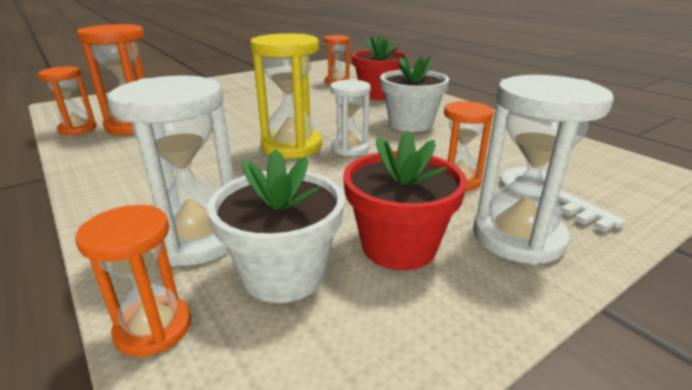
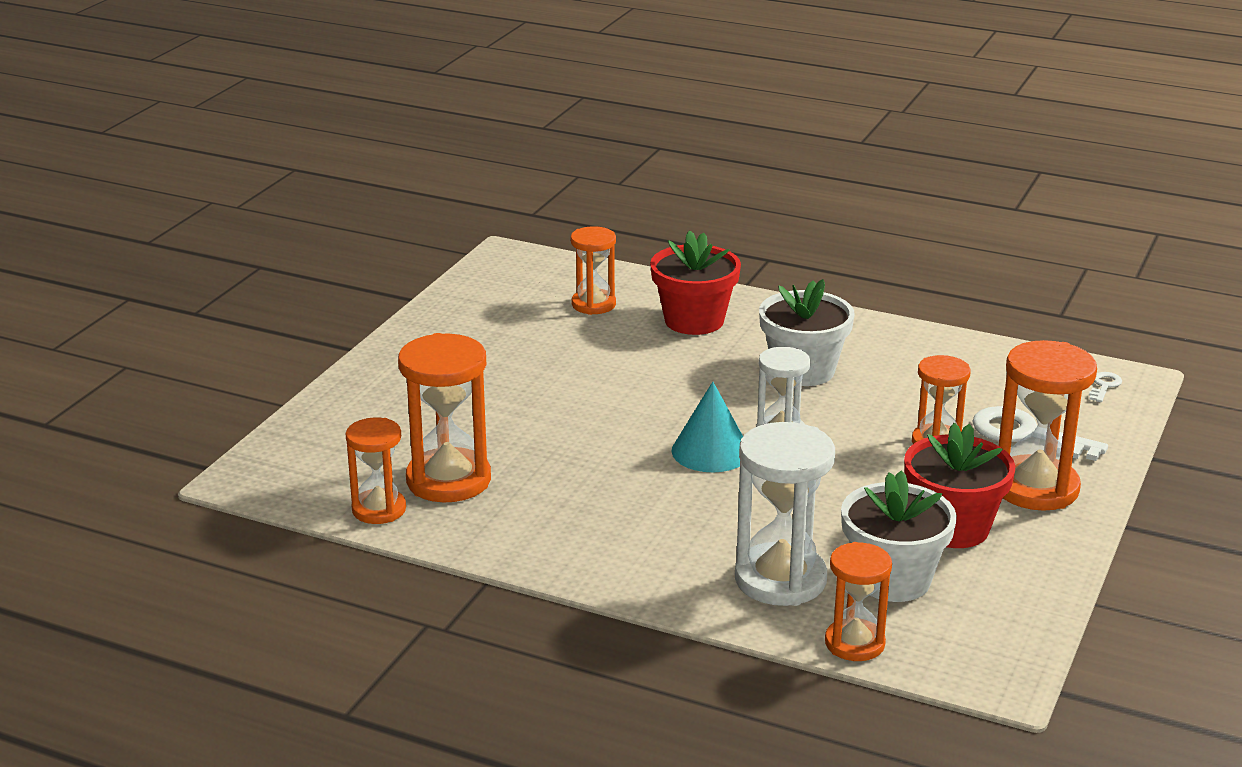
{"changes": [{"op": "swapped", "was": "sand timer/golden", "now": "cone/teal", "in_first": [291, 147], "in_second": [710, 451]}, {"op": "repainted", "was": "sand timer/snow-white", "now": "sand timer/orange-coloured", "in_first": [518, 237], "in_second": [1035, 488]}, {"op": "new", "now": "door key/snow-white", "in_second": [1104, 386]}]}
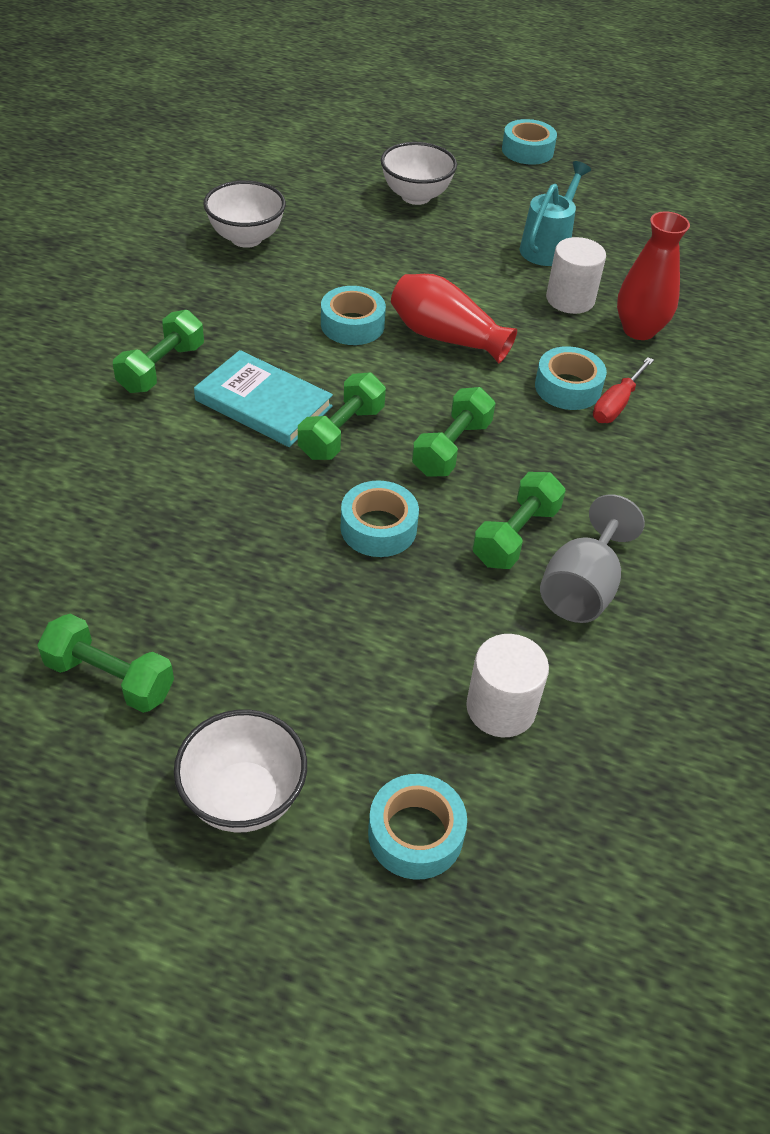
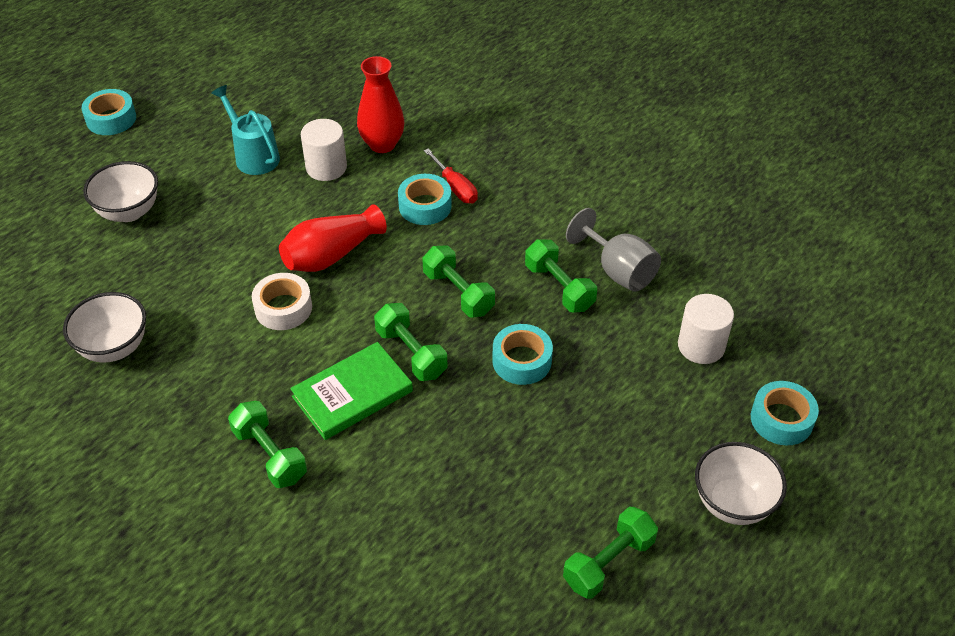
{"changes": [{"op": "repainted", "was": "book/teal", "now": "book/green", "in_first": [263, 403], "in_second": [352, 394]}, {"op": "repainted", "was": "tape/teal", "now": "tape/snow-white", "in_first": [352, 325], "in_second": [283, 308]}]}
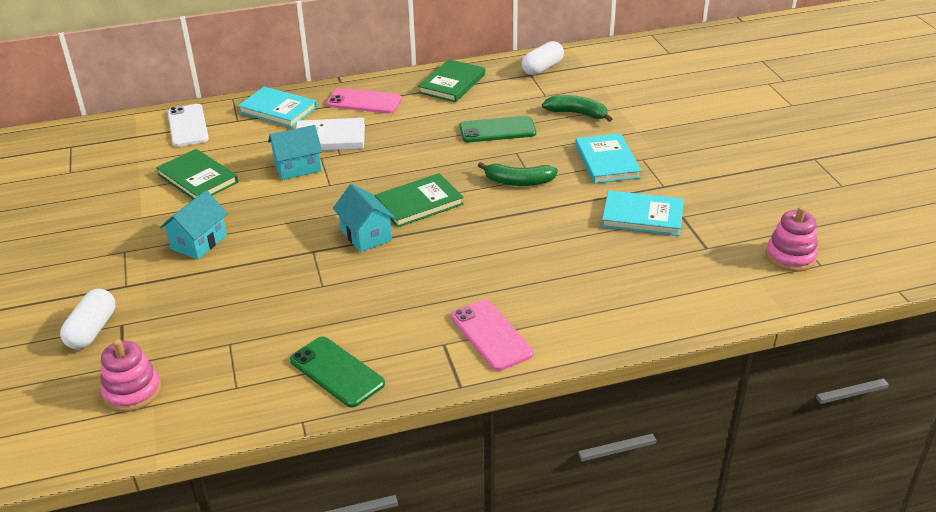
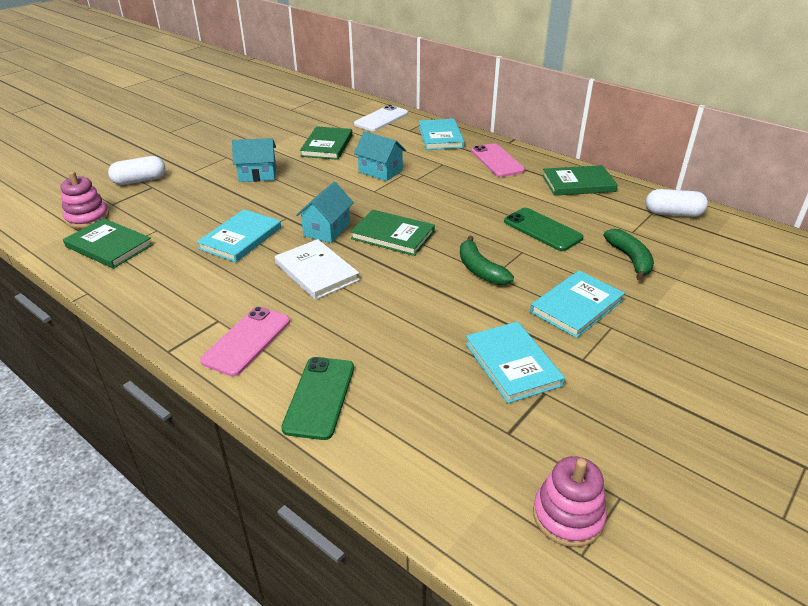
{"changes": [{"op": "shifted", "was": "mobile phone/green", "in_first": [336, 372], "in_second": [319, 397]}, {"op": "shifted", "was": "book/snow-white", "in_first": [330, 138], "in_second": [316, 272]}, {"op": "new", "now": "book/green", "in_second": [109, 246]}, {"op": "new", "now": "book/teal", "in_second": [240, 238]}]}
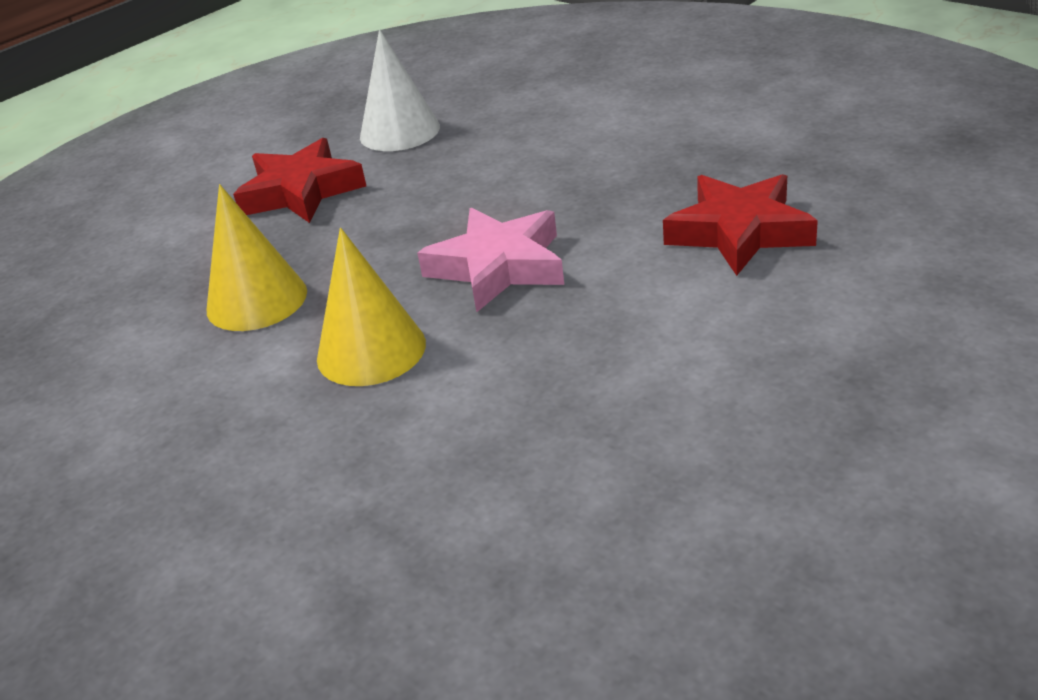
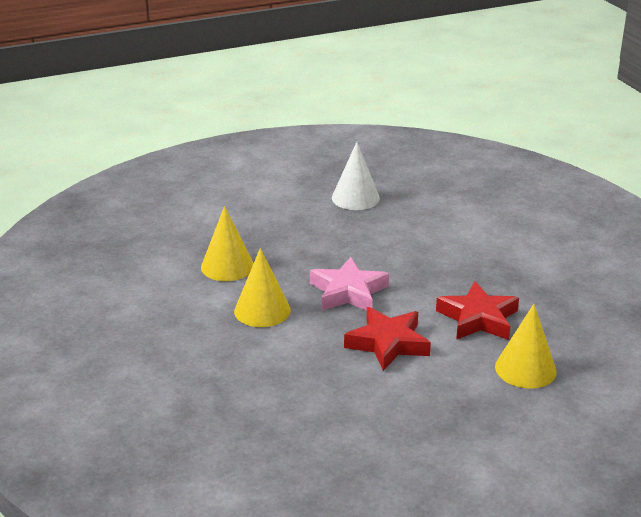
{"changes": [{"op": "shifted", "was": "star shape/crimson", "in_first": [301, 191], "in_second": [388, 343]}, {"op": "new", "now": "cone/golden", "in_second": [525, 369]}]}
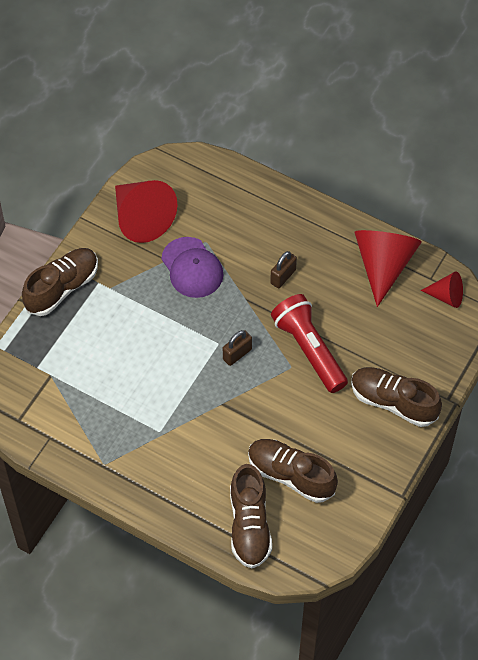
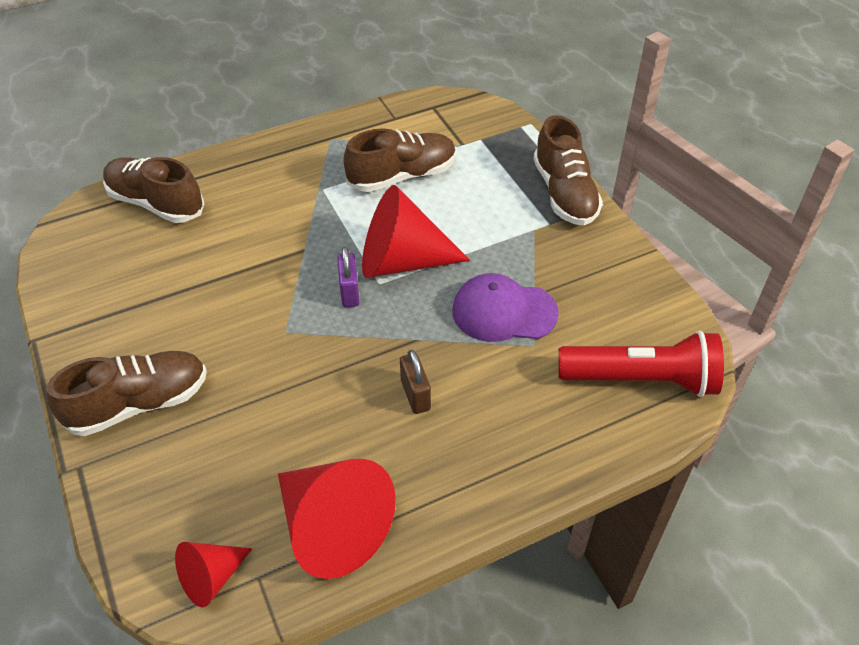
{"changes": [{"op": "shifted", "was": "cone/crimson", "in_first": [141, 218], "in_second": [401, 261]}, {"op": "repainted", "was": "padlock/brown", "now": "padlock/royal purple", "in_first": [237, 354], "in_second": [350, 292]}, {"op": "shifted", "was": "lace-up shoe/brown", "in_first": [291, 475], "in_second": [402, 176]}, {"op": "shifted", "was": "pocket torch/crimson", "in_first": [309, 350], "in_second": [641, 380]}]}
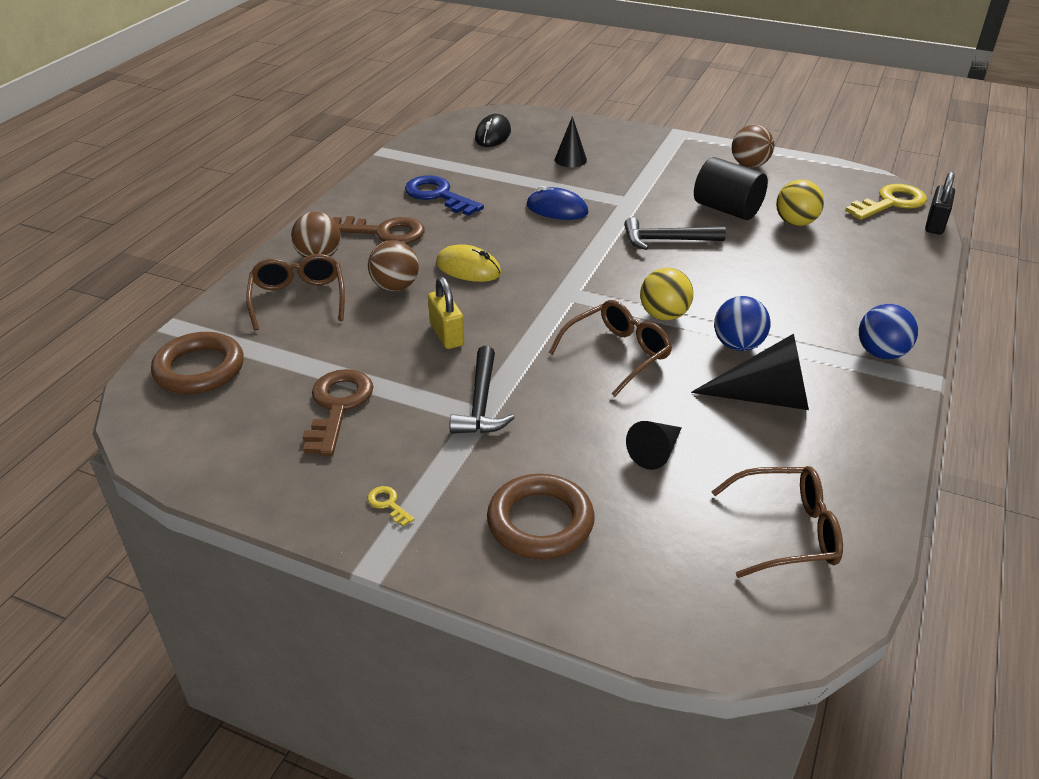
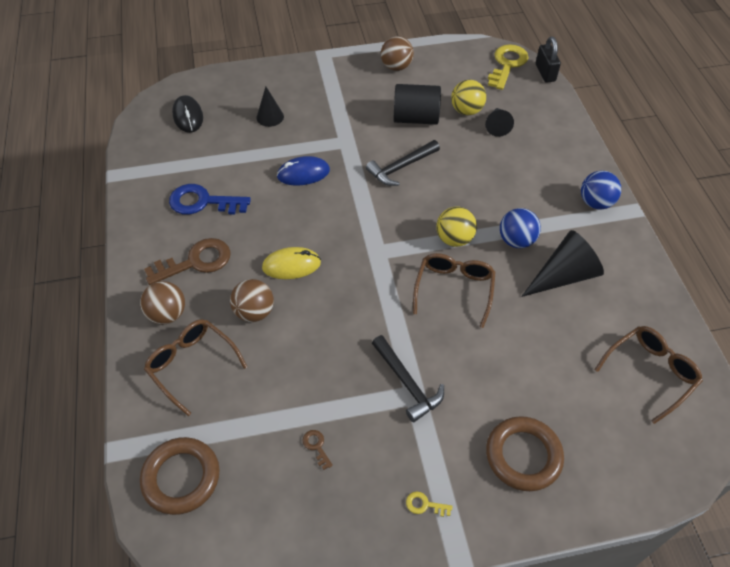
{"changes": [{"op": "scaled", "was": "door key/brown", "in_first": [337, 406], "in_second": [316, 446], "ratio": 0.43}, {"op": "gone", "was": "padlock/golden", "in_first": [446, 335]}, {"op": "shifted", "was": "cone/ebony", "in_first": [656, 452], "in_second": [497, 126]}]}
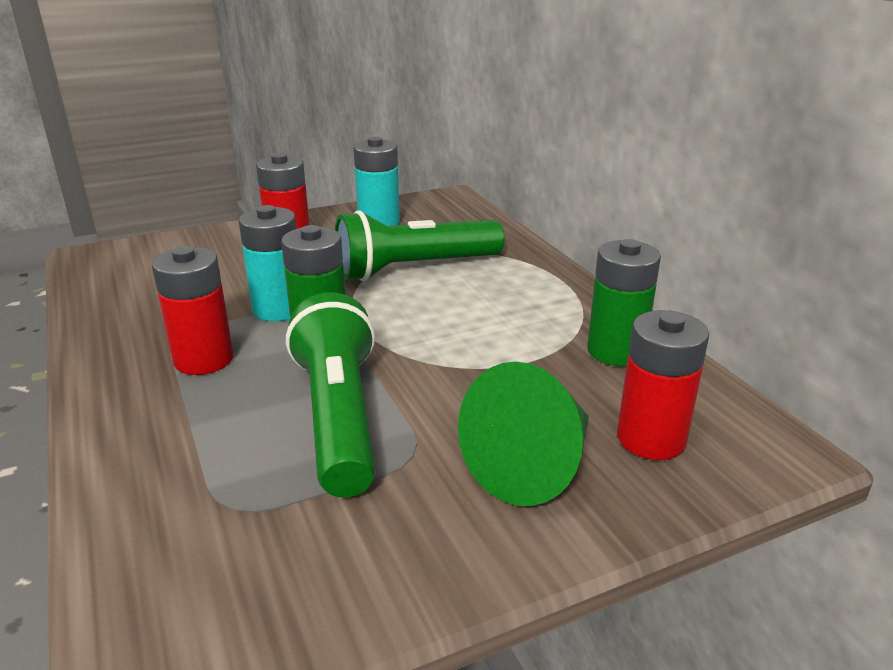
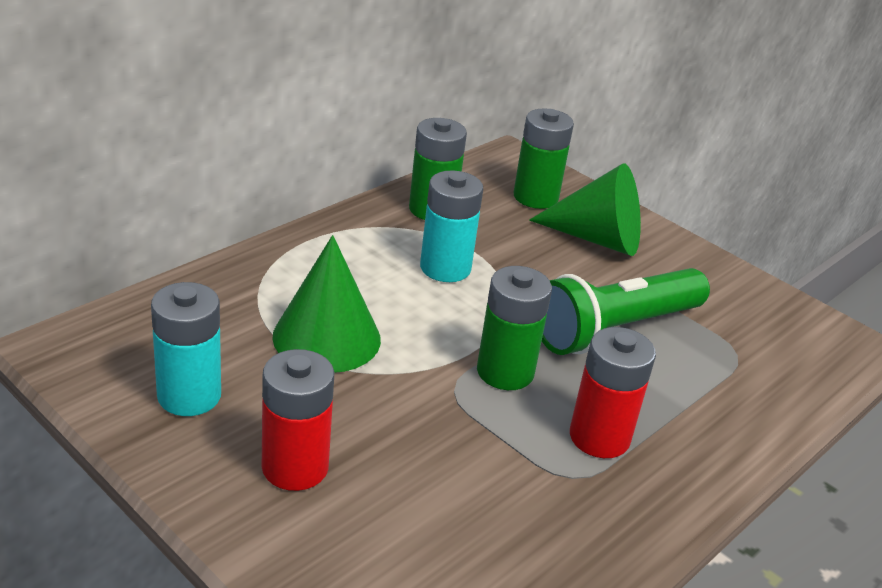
{"changes": [{"op": "shifted", "was": "battery/teal", "in_first": [278, 309], "in_second": [445, 268]}, {"op": "swapped", "was": "pocket torch/green", "now": "cone/green", "in_first": [414, 268], "in_second": [327, 337]}, {"op": "repainted", "was": "battery/crimson", "now": "battery/green", "in_first": [651, 439], "in_second": [535, 197]}]}
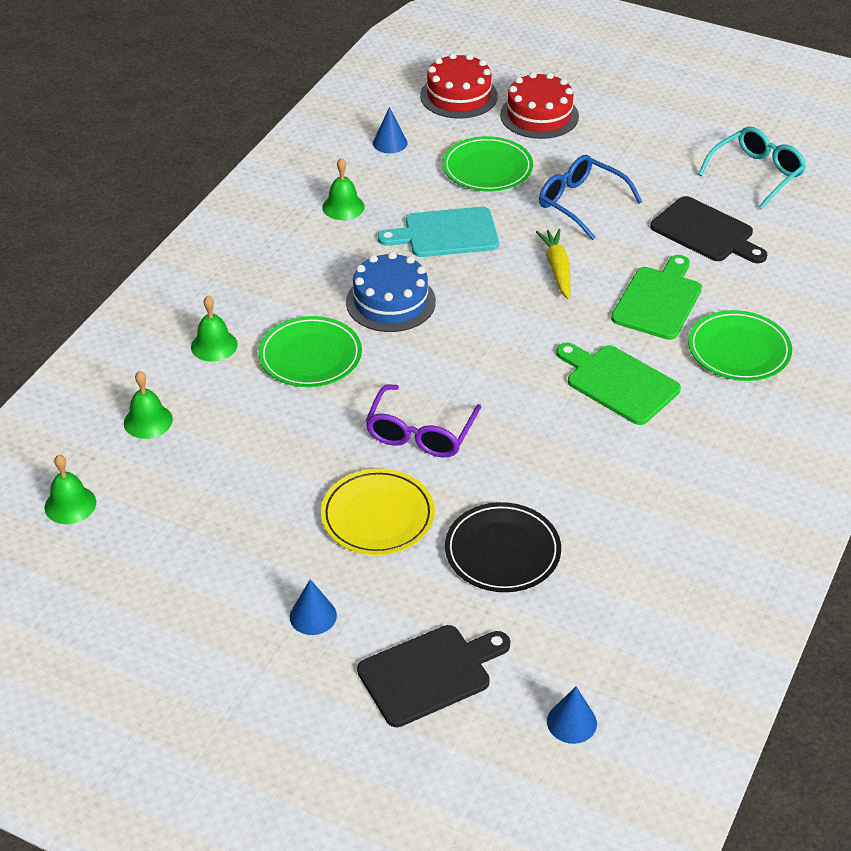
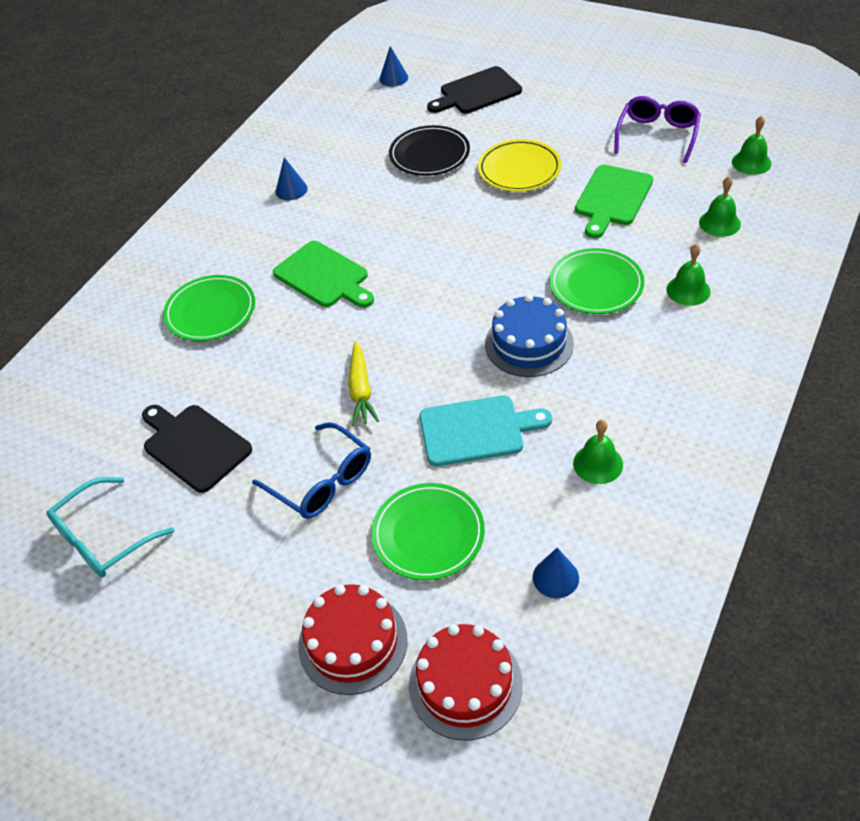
{"changes": [{"op": "shifted", "was": "cone/cobalt", "in_first": [313, 616], "in_second": [291, 190]}, {"op": "shifted", "was": "glasses/royal purple", "in_first": [420, 433], "in_second": [657, 135]}, {"op": "shifted", "was": "cutting board/green", "in_first": [658, 300], "in_second": [612, 198]}]}
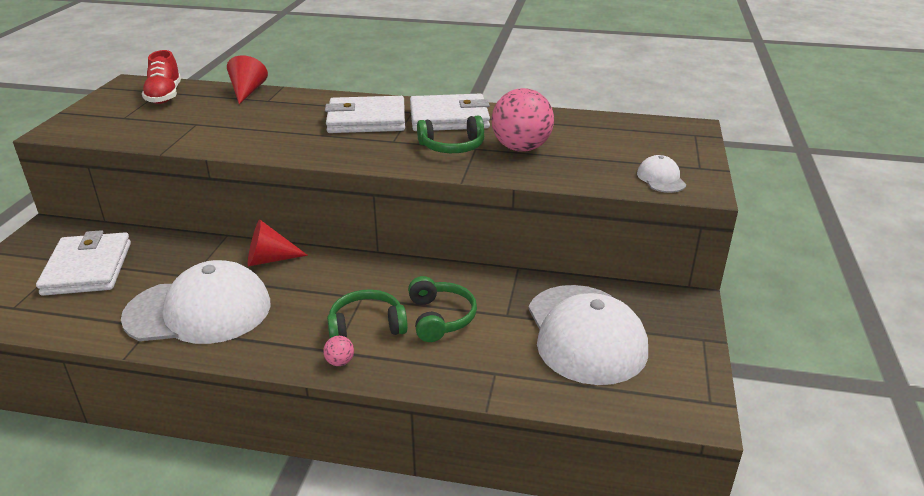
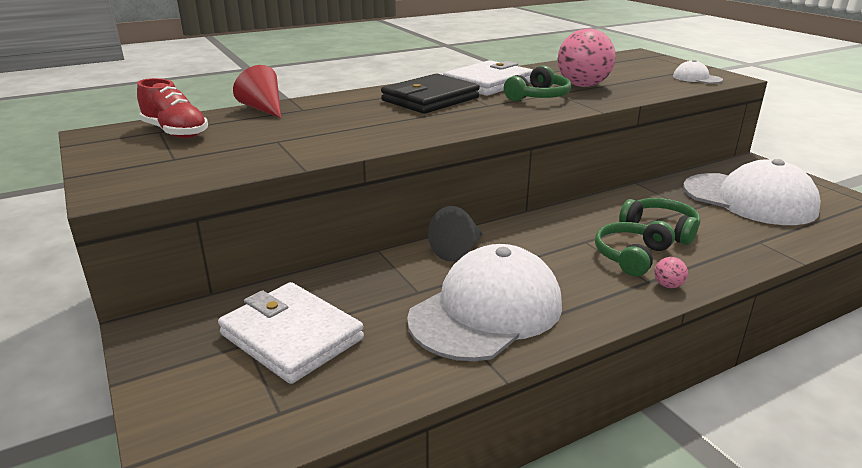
{"changes": [{"op": "repainted", "was": "cone/crimson", "now": "cone/ebony", "in_first": [269, 259], "in_second": [458, 250]}, {"op": "repainted", "was": "card wallet/snow-white", "now": "card wallet/ebony", "in_first": [366, 120], "in_second": [430, 99]}]}
